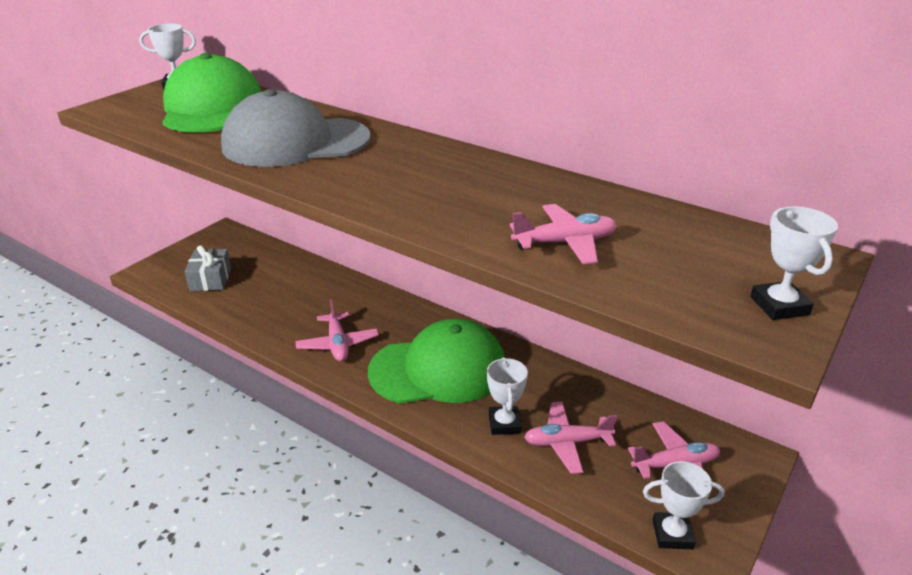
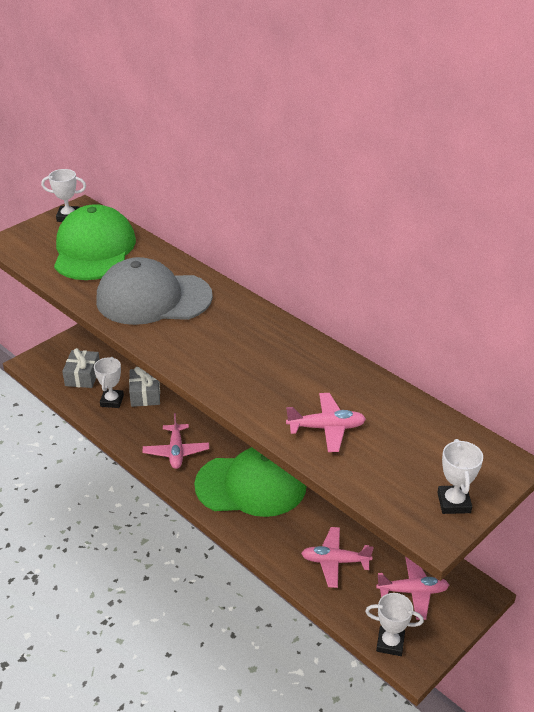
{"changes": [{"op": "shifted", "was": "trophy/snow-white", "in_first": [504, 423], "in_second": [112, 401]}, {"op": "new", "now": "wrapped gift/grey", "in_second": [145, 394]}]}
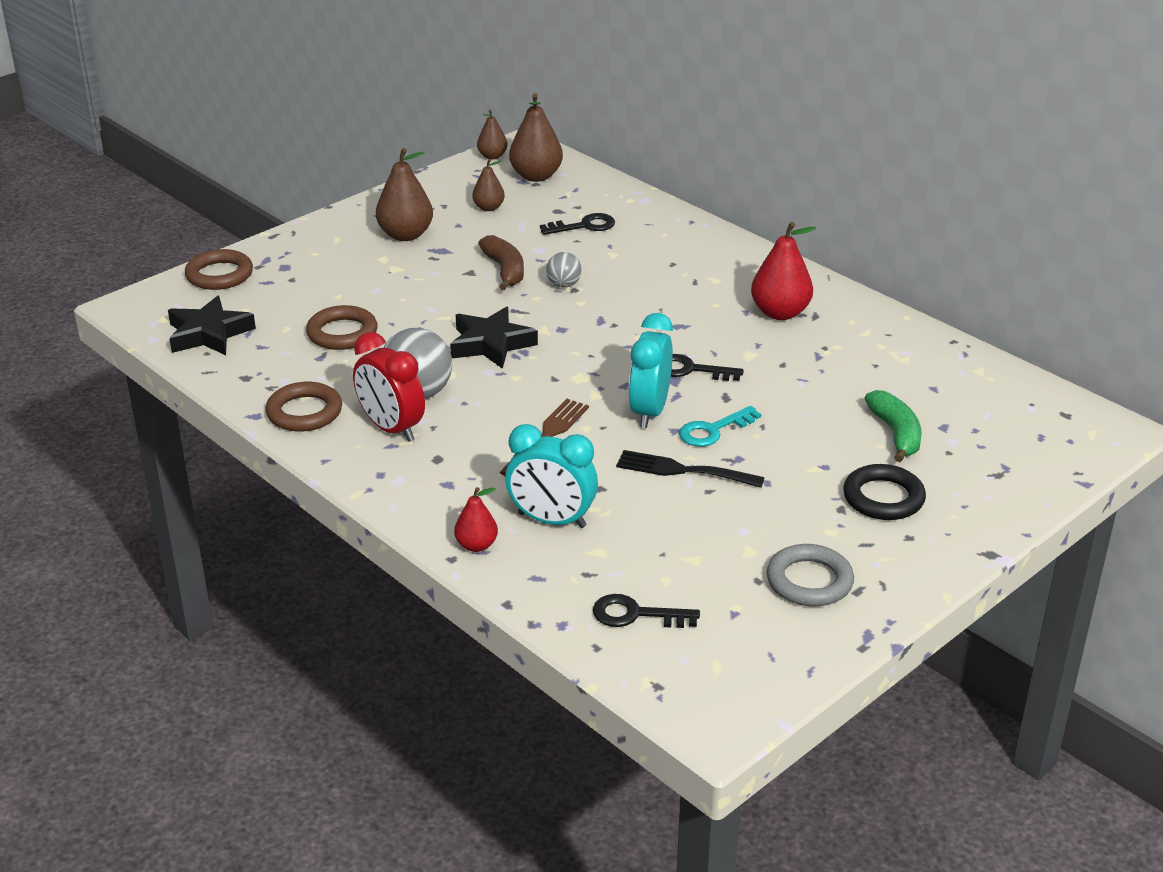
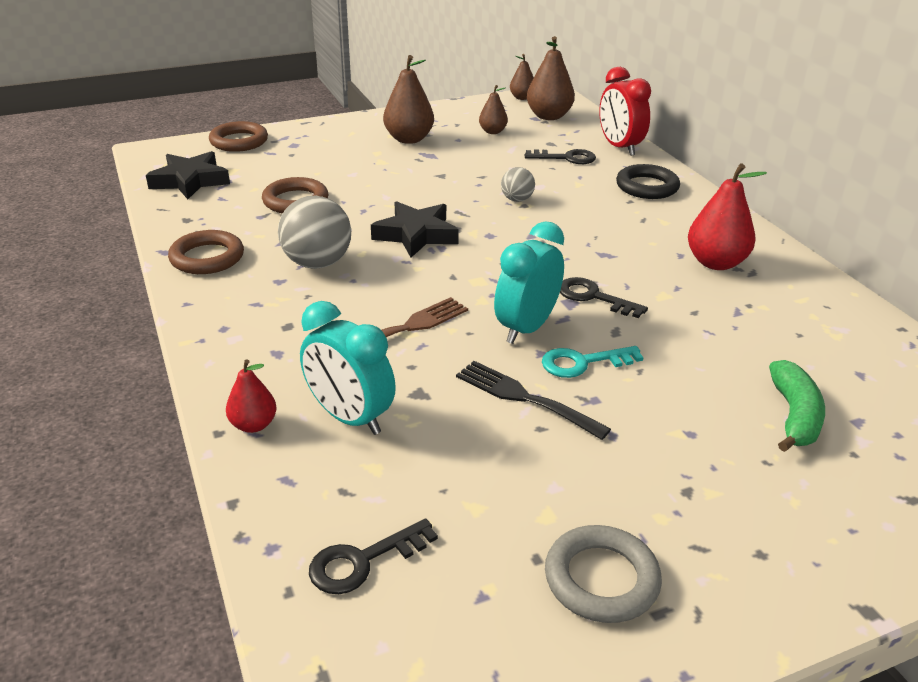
{"changes": [{"op": "shifted", "was": "bedside clock/crimson", "in_first": [391, 428], "in_second": [619, 147]}, {"op": "gone", "was": "banana/brown", "in_first": [505, 270]}, {"op": "rotated", "was": "door key/ebony", "in_first": [636, 614], "in_second": [363, 561], "clockwise": -60}, {"op": "shifted", "was": "hoop/ebony", "in_first": [883, 498], "in_second": [647, 187]}]}
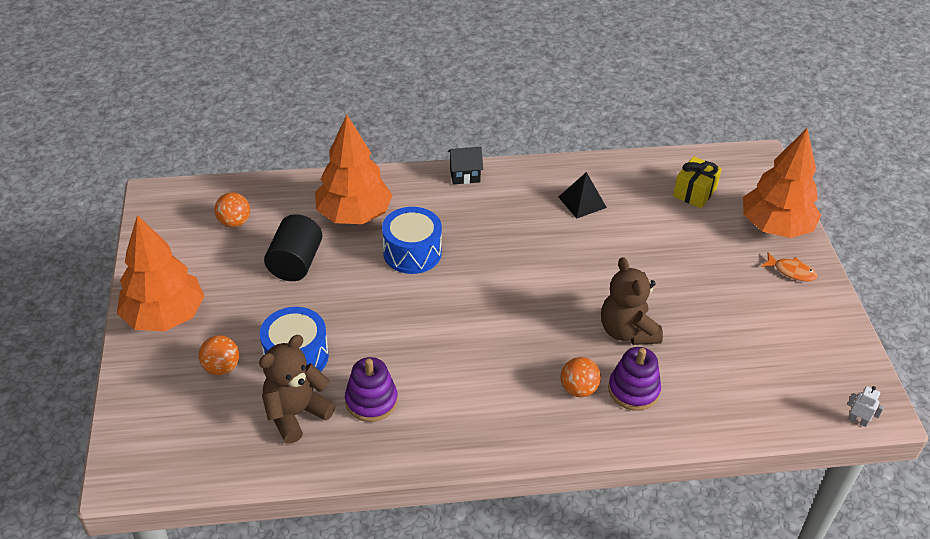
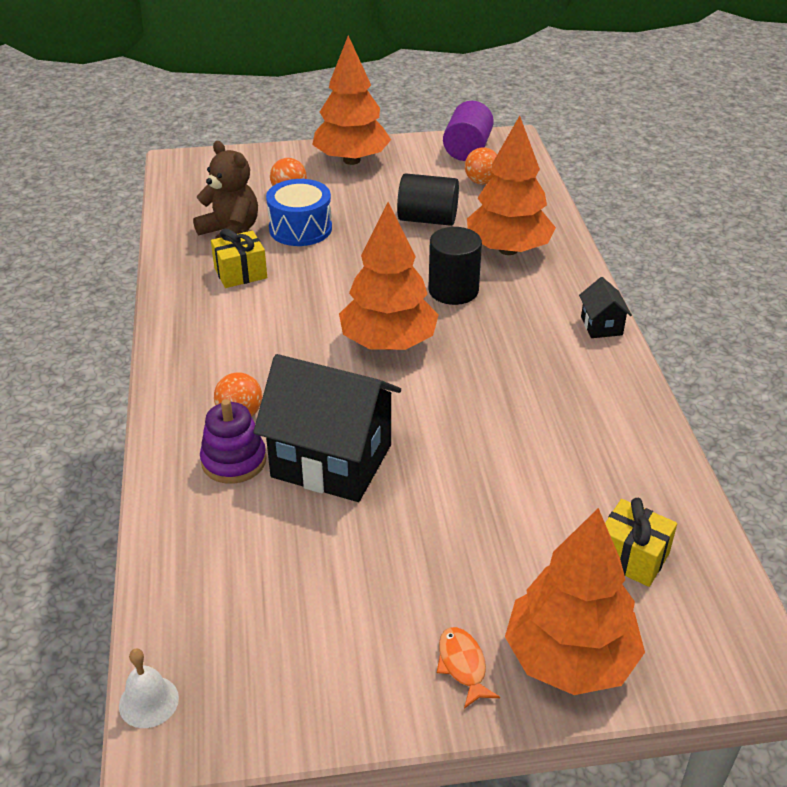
{"changes": [{"op": "swapped", "was": "ring stacker/royal purple", "now": "wrapped gift/golden", "in_first": [371, 401], "in_second": [240, 273]}, {"op": "swapped", "was": "drum/cobalt", "now": "cylinder/ebony", "in_first": [412, 252], "in_second": [453, 290]}, {"op": "gone", "was": "pyramid shape/ebony", "in_first": [582, 202]}, {"op": "swapped", "was": "teddy/brown", "now": "cottage/ebony", "in_first": [627, 331], "in_second": [331, 461]}, {"op": "rotated", "was": "fish/orange-coloured", "in_first": [791, 271], "in_second": [463, 665], "clockwise": 135}, {"op": "swapped", "was": "robot figure/snow-white", "now": "hand bell/snow-white", "in_first": [858, 421], "in_second": [148, 701]}, {"op": "new", "now": "tree/orange-coloured", "in_second": [388, 343]}, {"op": "new", "now": "cylinder/royal purple", "in_second": [467, 149]}]}
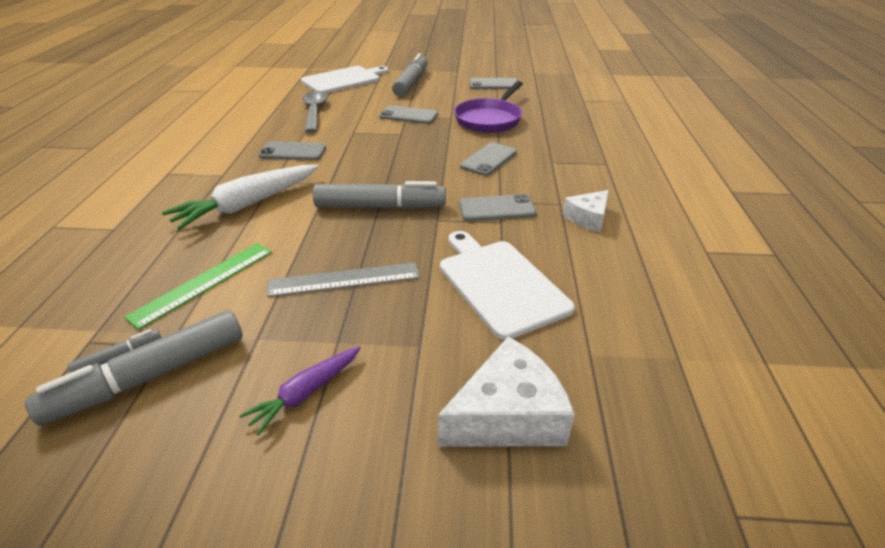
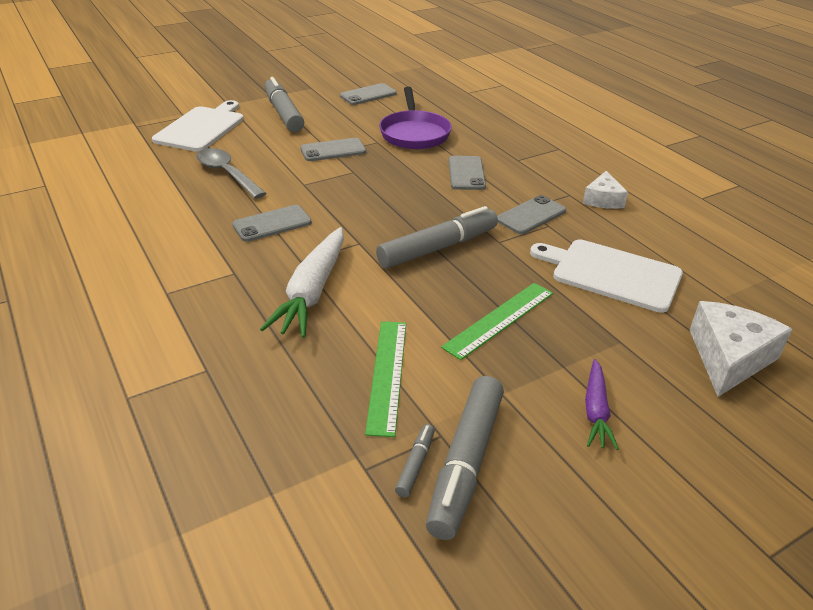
{"changes": [{"op": "repainted", "was": "straightedge/grey", "now": "straightedge/green", "in_first": [344, 279], "in_second": [499, 319]}]}
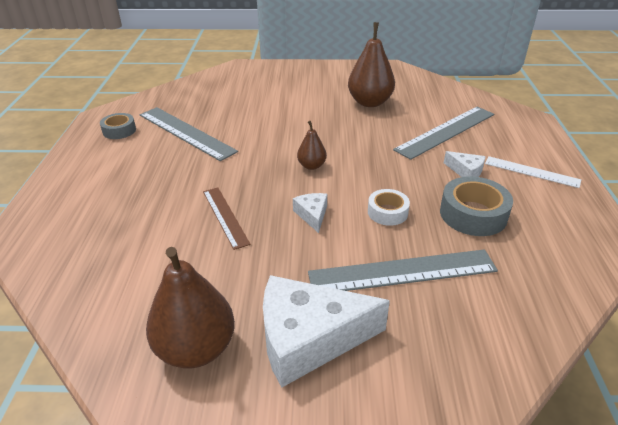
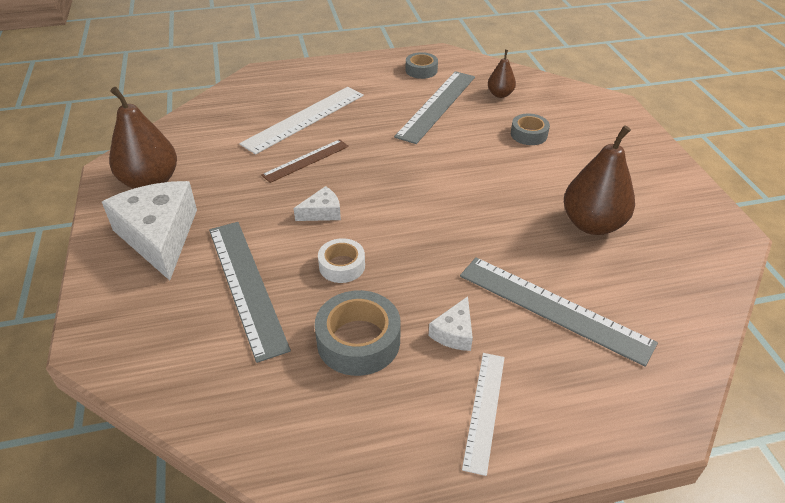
{"changes": [{"op": "shifted", "was": "toy pear/brown", "in_first": [311, 166], "in_second": [500, 94]}, {"op": "new", "now": "straightedge/snow-white", "in_second": [304, 119]}, {"op": "new", "now": "tape/grey", "in_second": [529, 134]}]}
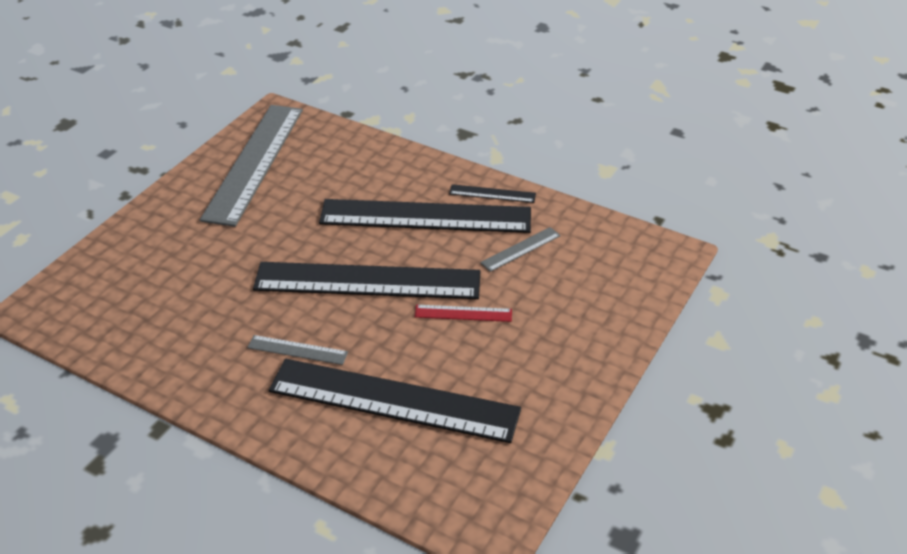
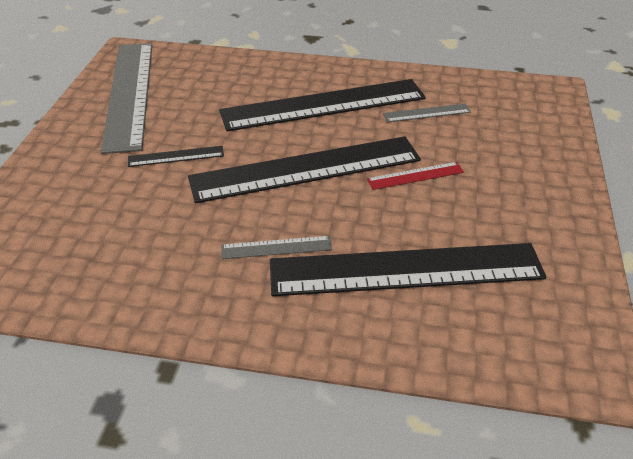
{"changes": [{"op": "shifted", "was": "straightedge/ebony", "in_first": [492, 194], "in_second": [176, 156]}, {"op": "rotated", "was": "straightedge/grey", "in_first": [520, 249], "in_second": [427, 113], "clockwise": 45}]}
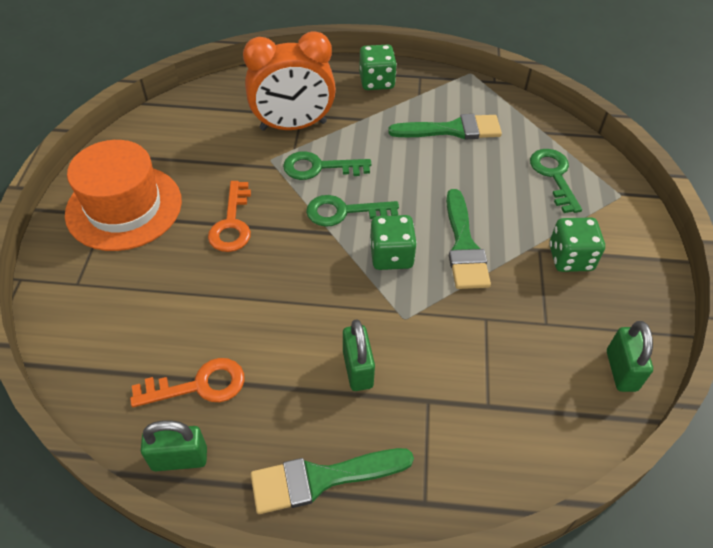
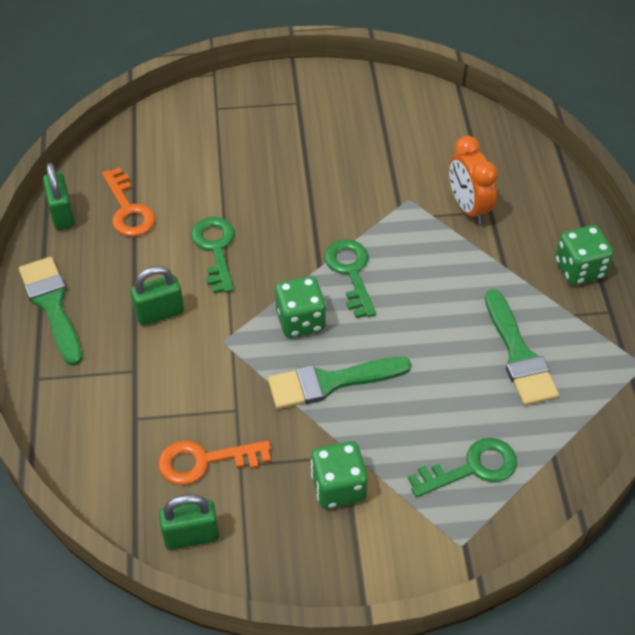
{"changes": [{"op": "gone", "was": "hat/orange-coloured", "in_first": [124, 207]}, {"op": "shifted", "was": "door key/orange-coloured", "in_first": [232, 223], "in_second": [204, 461]}, {"op": "scaled", "was": "bedside clock/orange-coloured", "in_first": [293, 126], "in_second": [468, 207], "ratio": 0.67}, {"op": "shifted", "was": "door key/green", "in_first": [319, 167], "in_second": [215, 249]}]}
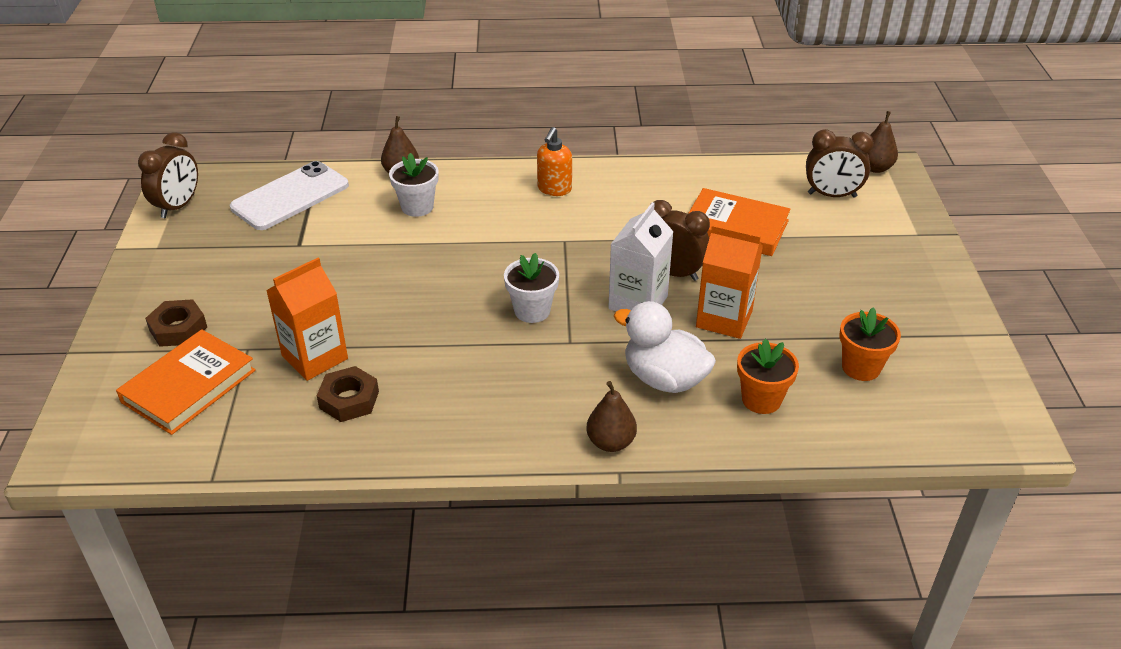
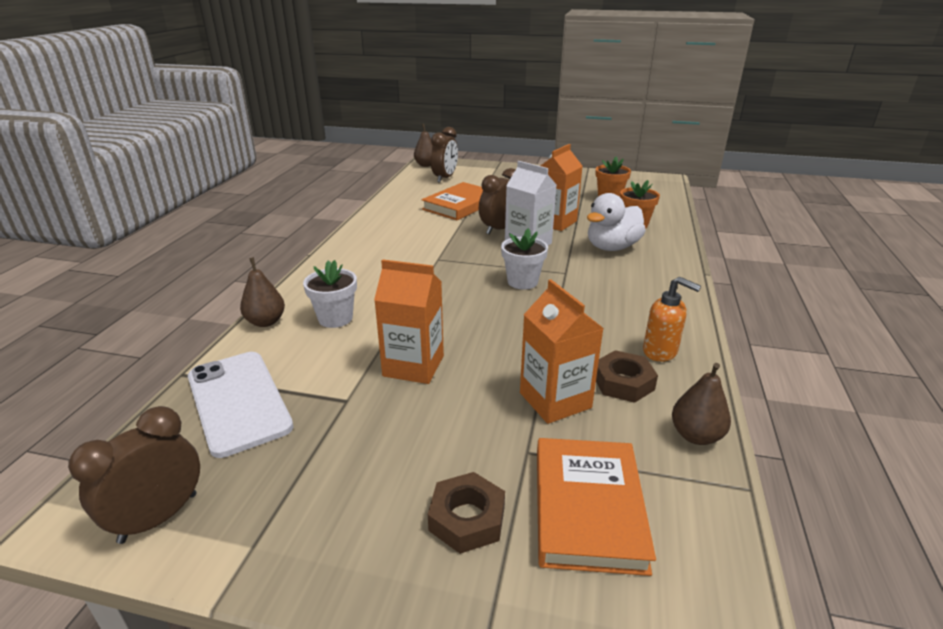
{"changes": [{"op": "rotated", "was": "book/orange-coloured", "in_first": [189, 386], "in_second": [588, 508], "clockwise": 45}, {"op": "rotated", "was": "bedside clock/brown", "in_first": [178, 206], "in_second": [159, 518], "clockwise": -90}, {"op": "shifted", "was": "soap pump/orange-coloured", "in_first": [554, 189], "in_second": [660, 352]}, {"op": "shifted", "was": "toy pear/brown", "in_first": [610, 442], "in_second": [695, 435]}, {"op": "new", "now": "milk carton/orange-coloured", "in_second": [413, 366]}]}
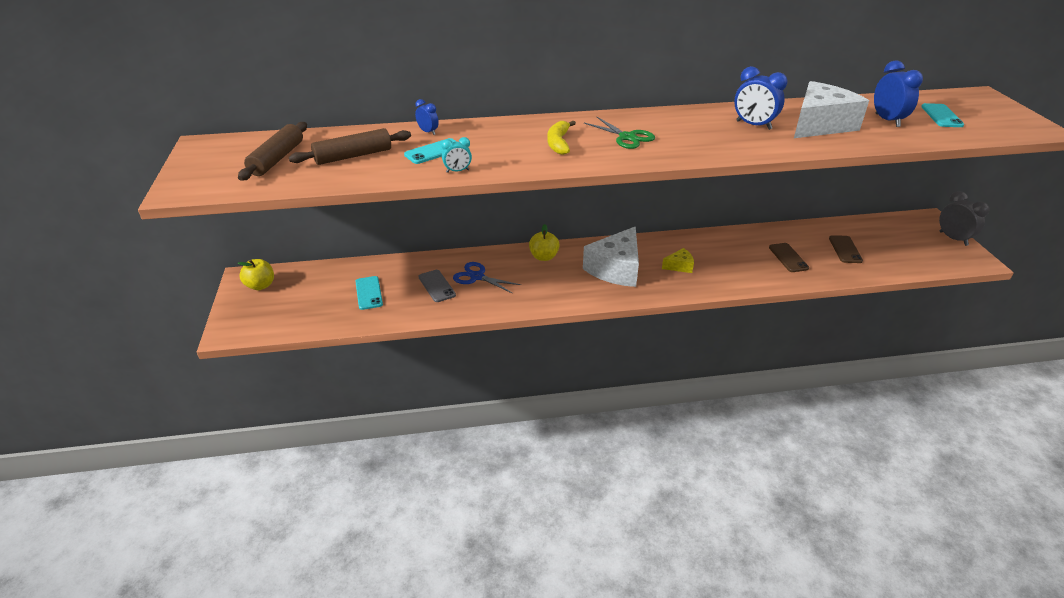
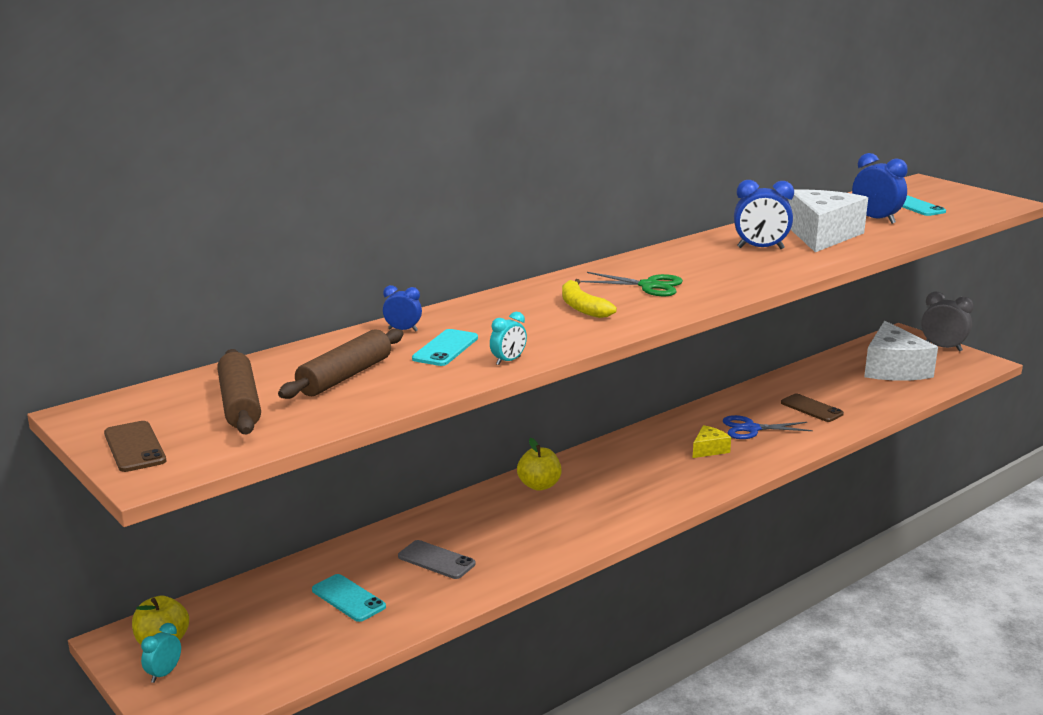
{"changes": [{"op": "shifted", "was": "pair of scissors/cobalt", "in_first": [477, 277], "in_second": [751, 429]}, {"op": "shifted", "was": "cheese/snow-white", "in_first": [616, 269], "in_second": [893, 369]}, {"op": "shifted", "was": "mobile phone/brown", "in_first": [845, 249], "in_second": [135, 447]}, {"op": "new", "now": "bedside clock/teal", "in_second": [164, 674]}]}
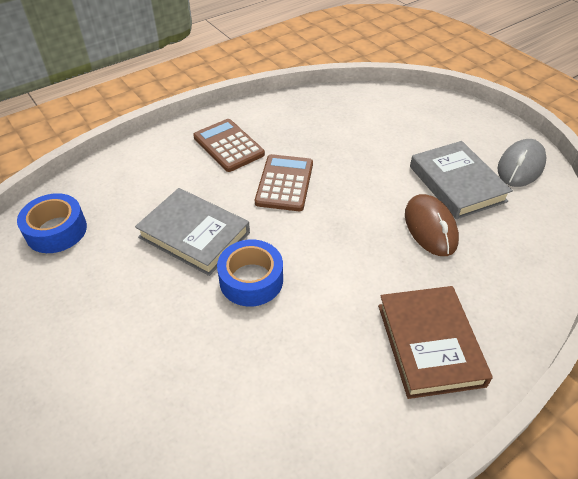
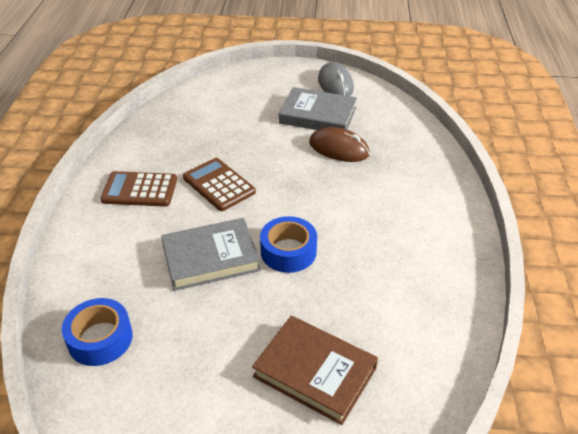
{"changes": [{"op": "shifted", "was": "book/brown", "in_first": [429, 344], "in_second": [315, 372]}]}
